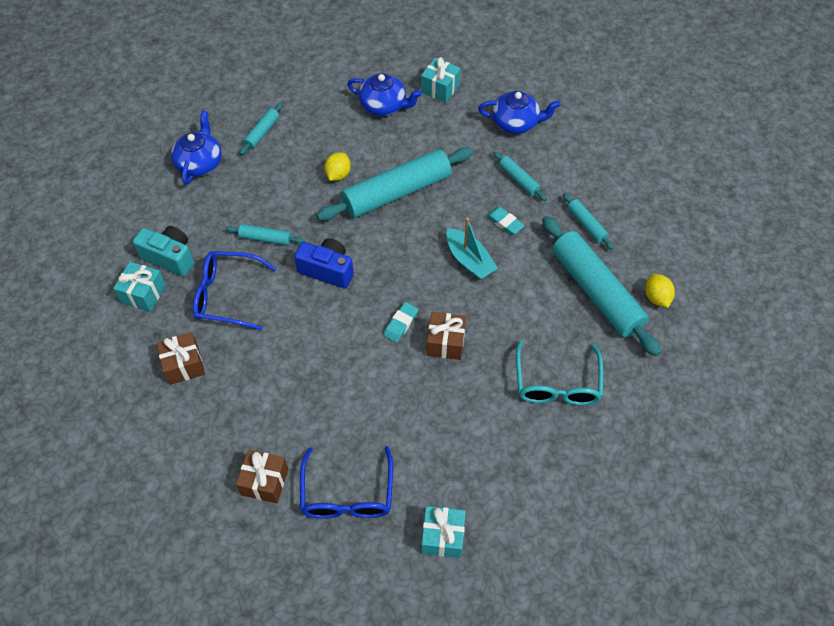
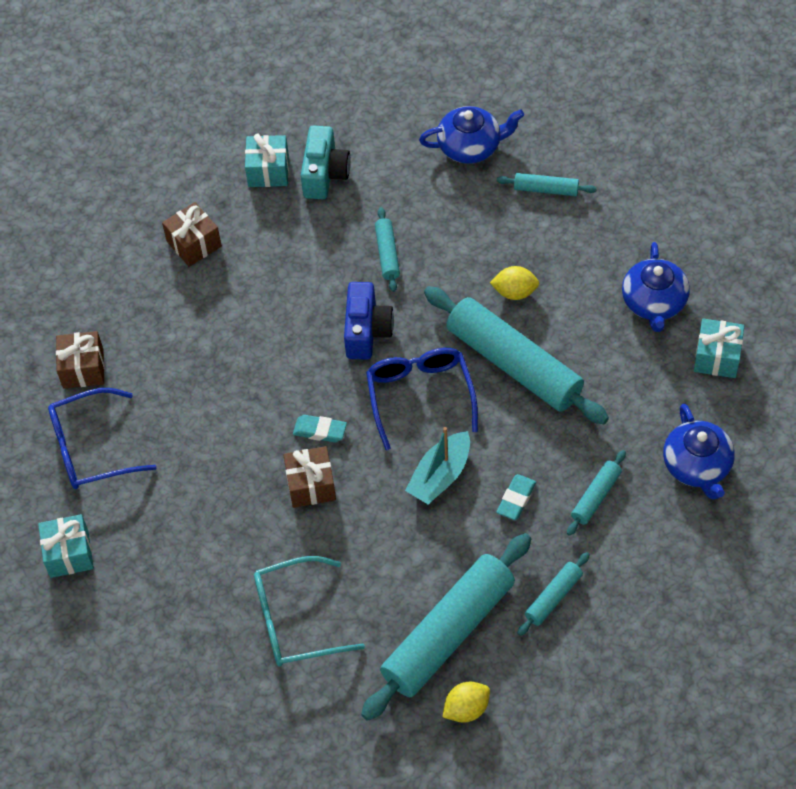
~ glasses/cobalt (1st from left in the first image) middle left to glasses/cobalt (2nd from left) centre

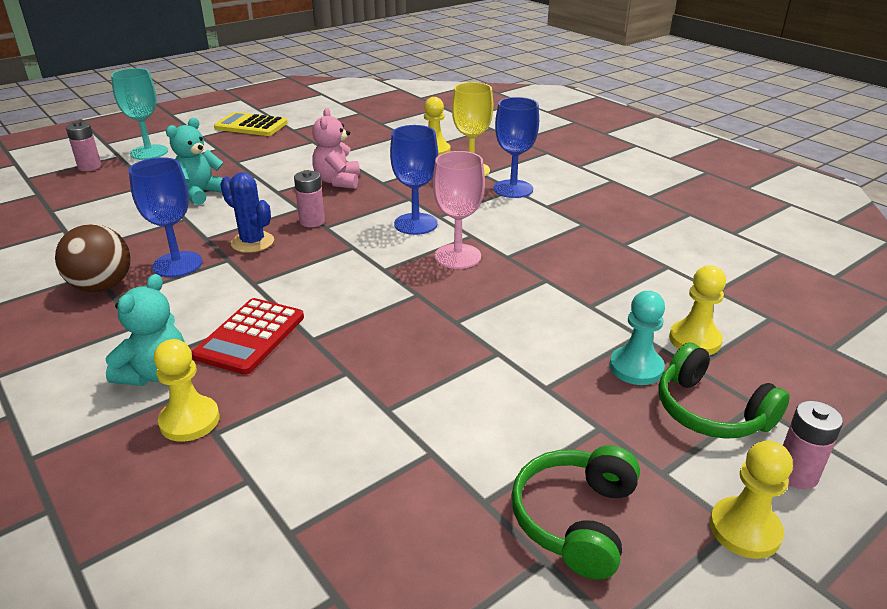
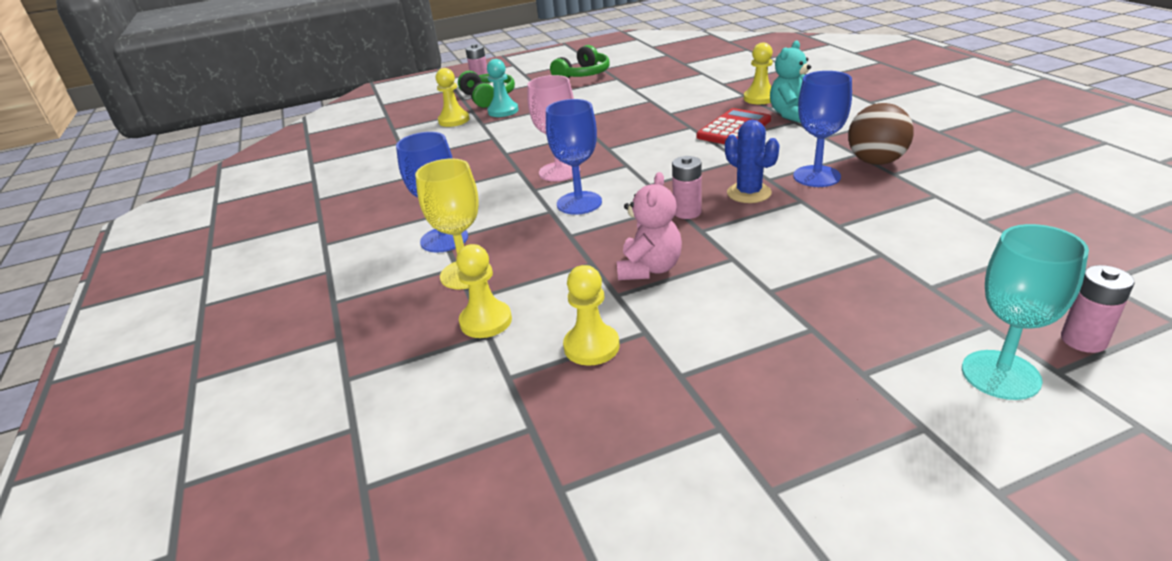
- teddy bear/aqua (2nd from left) top left
- adding machine/golden top left
~ pawn/golden (4th from left in the first image) bottom right to pawn/golden (3rd from left) centre

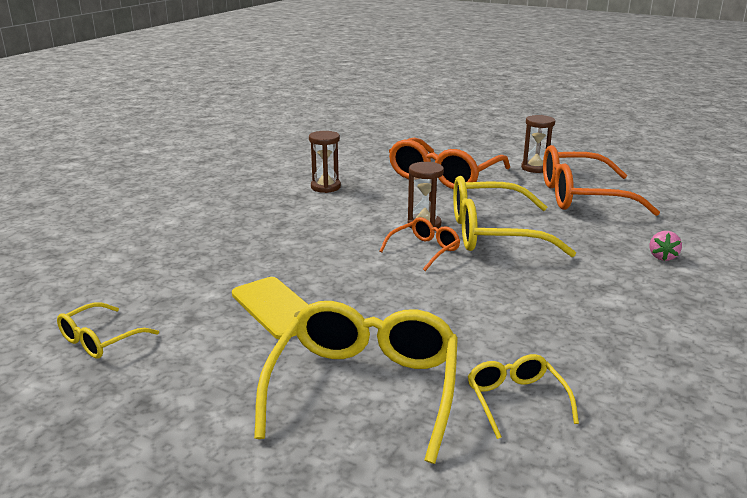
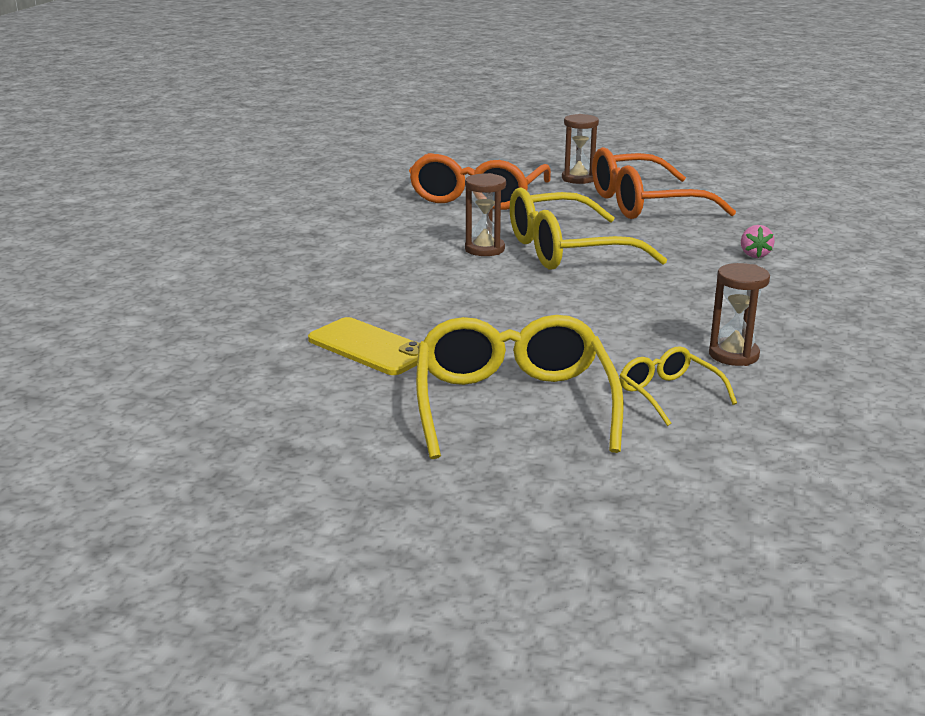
- glasses/golden (1st from left) middle left
- glasses/orange (1st from left) centre
~ sandglass/dark brown (1st from left in the first image) top centre to sandglass/dark brown (3rd from left) middle right

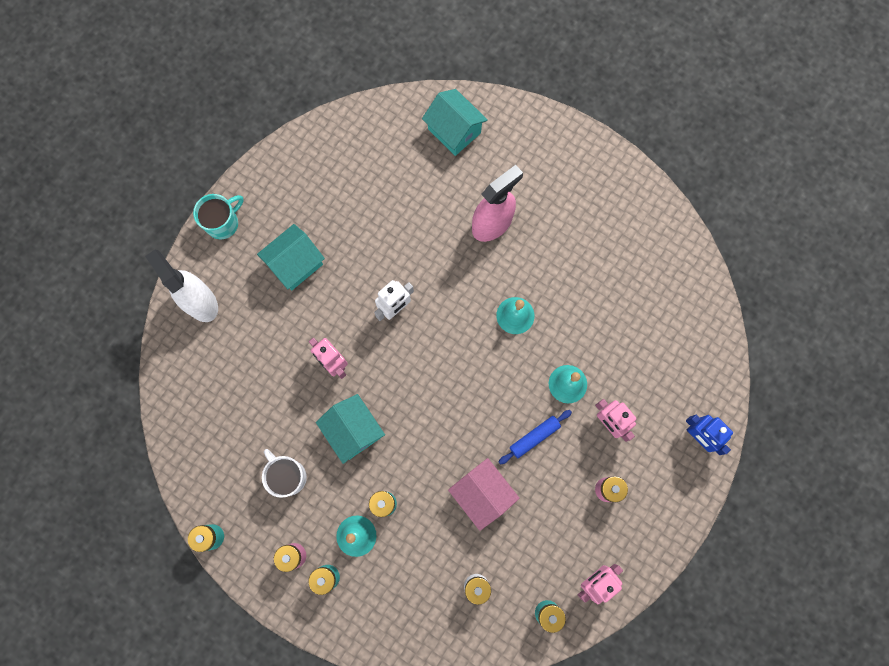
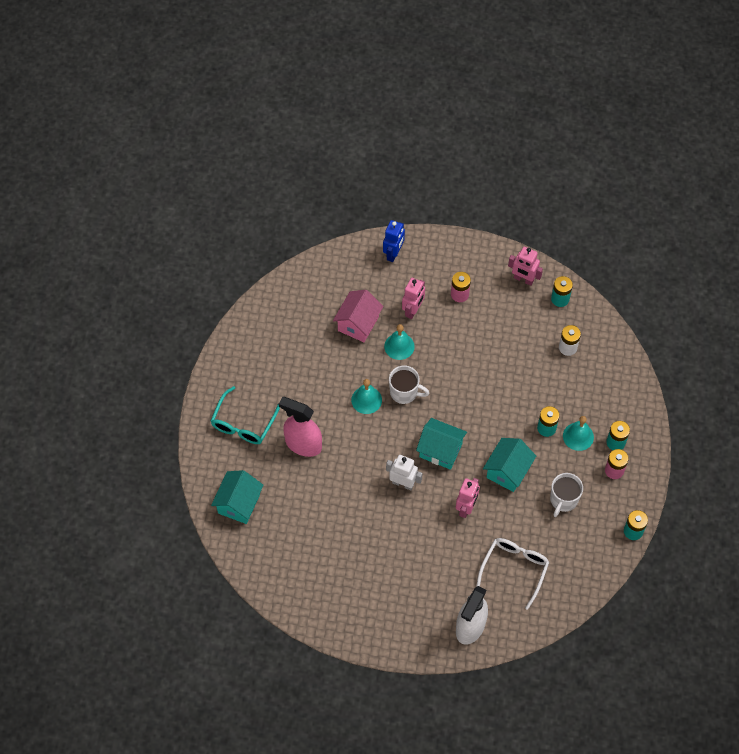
- coffee mug/aqua top left
- dough roller/cobalt centre
+ glasses/aqua middle left
+ coffee mug/white (1st from left) centre
+ glasses/white bottom right
~ house/aqua (1st from left in the first image) middle left to house/aqua (2nd from left) centre
~ house/rose-pink bottom centre to centre

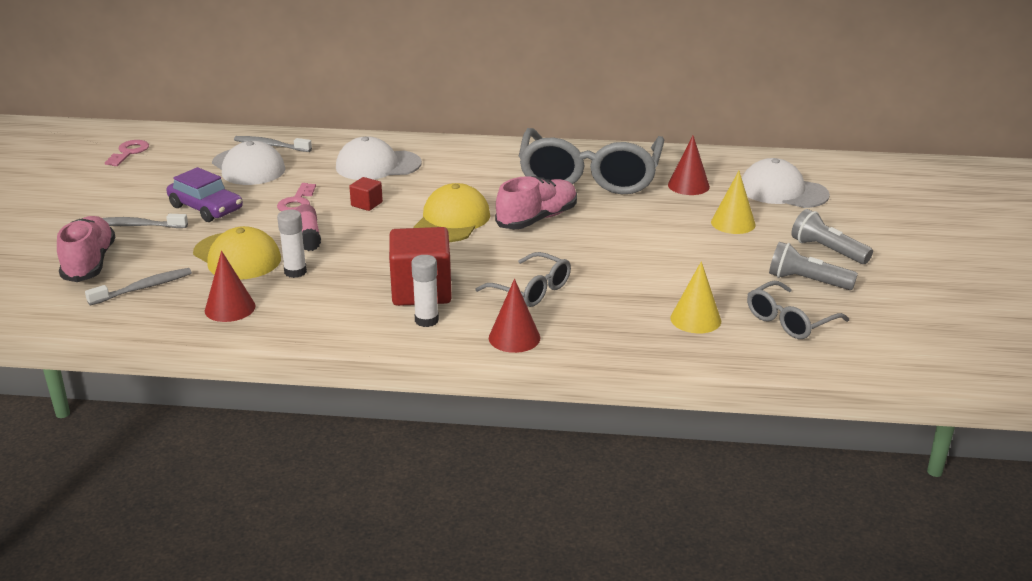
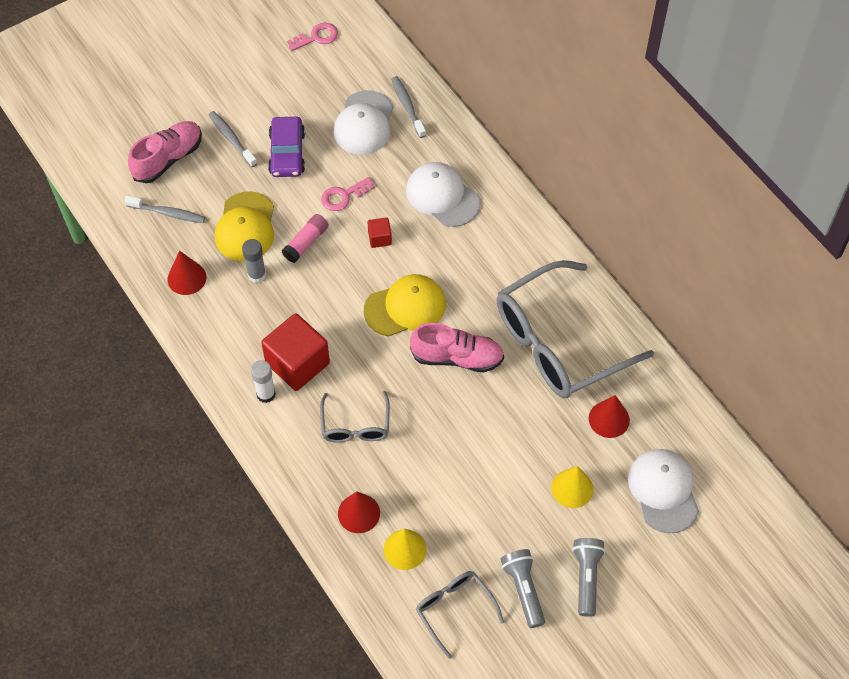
~ cone shape/red (2nd from left) centre to bottom centre
~ stick of glue/white (1st from left) middle left to stick of glue/ash-grey middle left
~ glasses/ash-grey (3rd from left in the first image) middle right = bottom centre 45 degrees clockwise

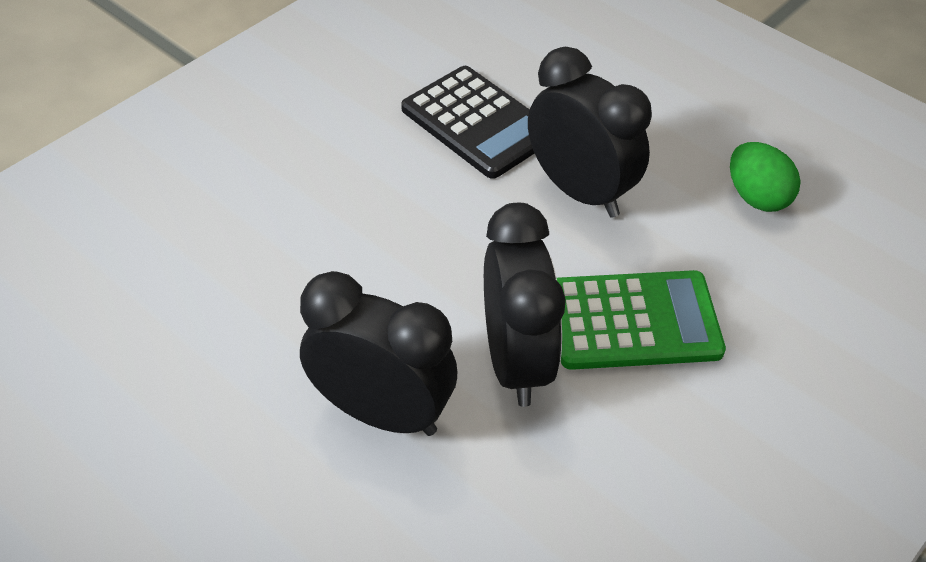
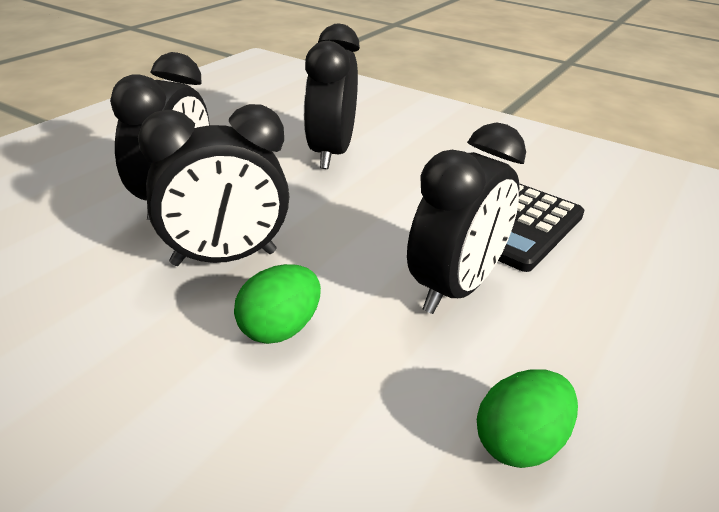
+ alarm clock/jet-black (3rd from left) top centre
~ adding machine/green middle right to egg shape/green (1st from left) centre

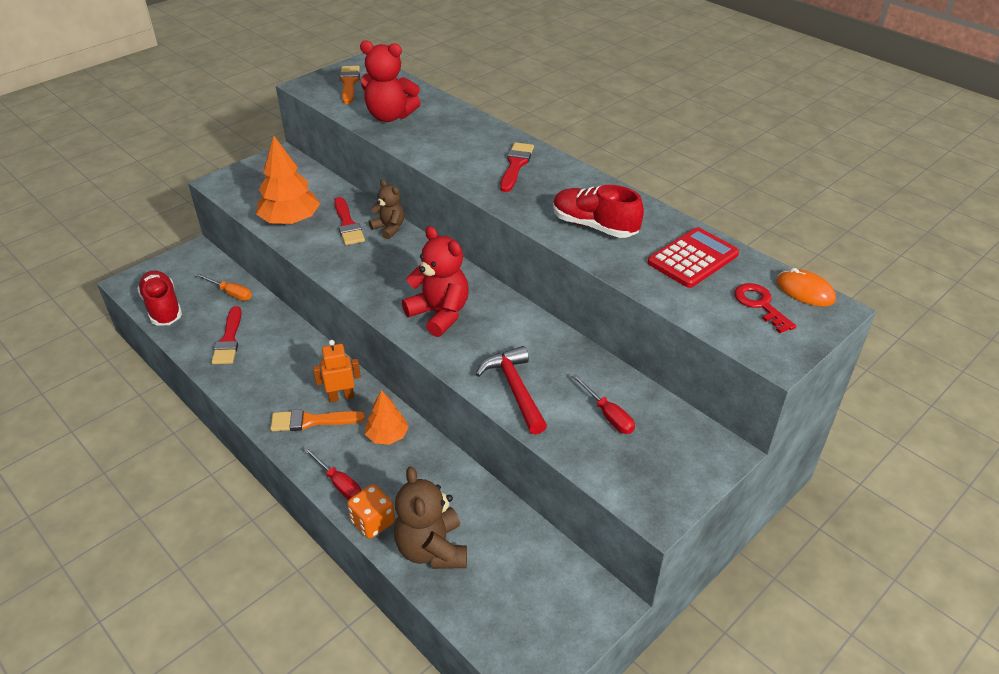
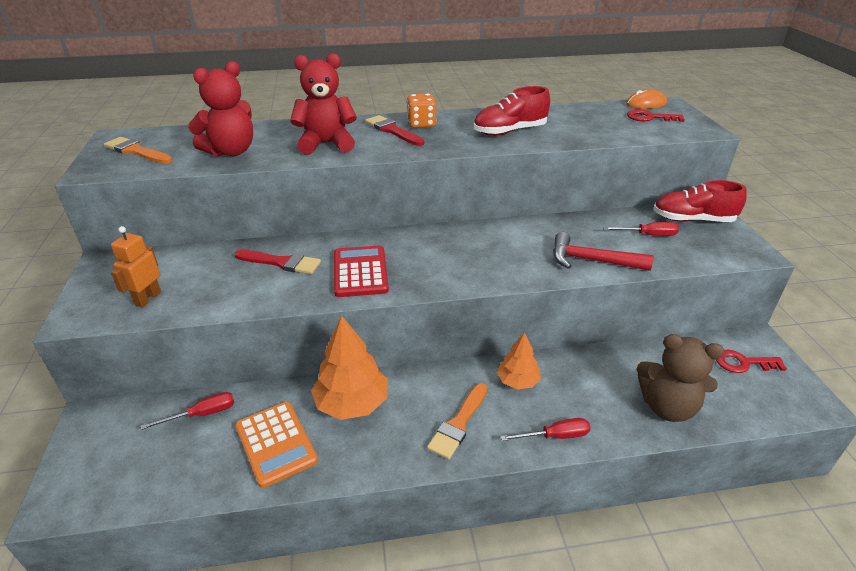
- teddy bear/dark brown (1st from left) top centre
+ latchkey/red (2nd from left) middle right
~ sneaker/red (1st from left in the first image) middle left to sneaker/red (2nd from left) middle right
~ tree/orange (1st from left) top left to centre
~ robot figure/orange centre to middle left
~ dice/orange bottom centre to top centre
~ teddy bear/red (2nd from left) centre to top centre
~ adding machine/red middle right to centre
~ paintbrush/red (1st from left) middle left to adding machine/orange bottom left
~ screwdriver/orange middle left to screwdriver/red (1st from left) bottom left

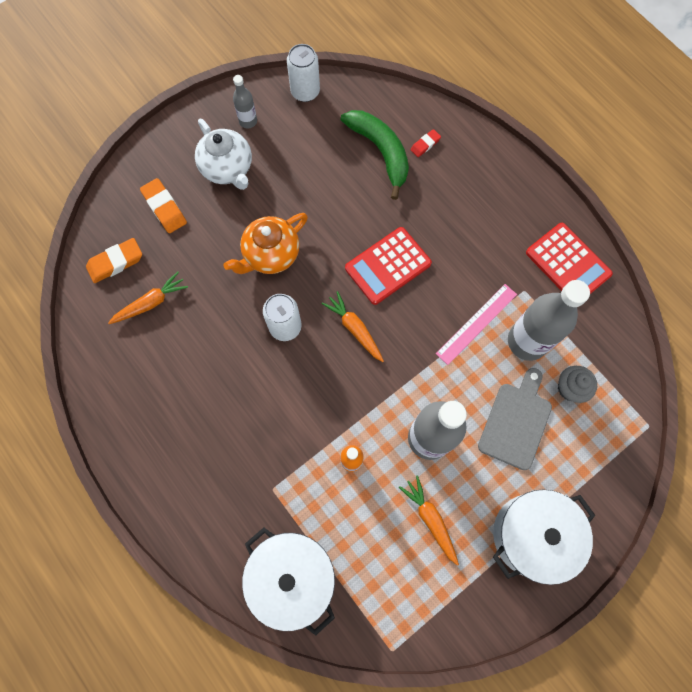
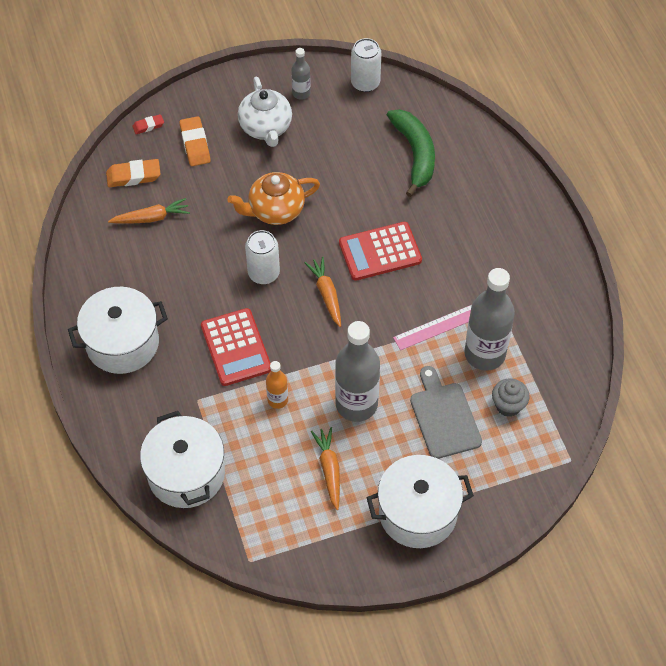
+ cooking pot/white (1st from left) middle left
~ pencil eraser/red top centre to top left
~ adding machine/red (2nd from left in the first image) middle right to adding machine/red (1st from left) centre
~ chopping board/ash-grey middle right = middle right 60 degrees counterclockwise

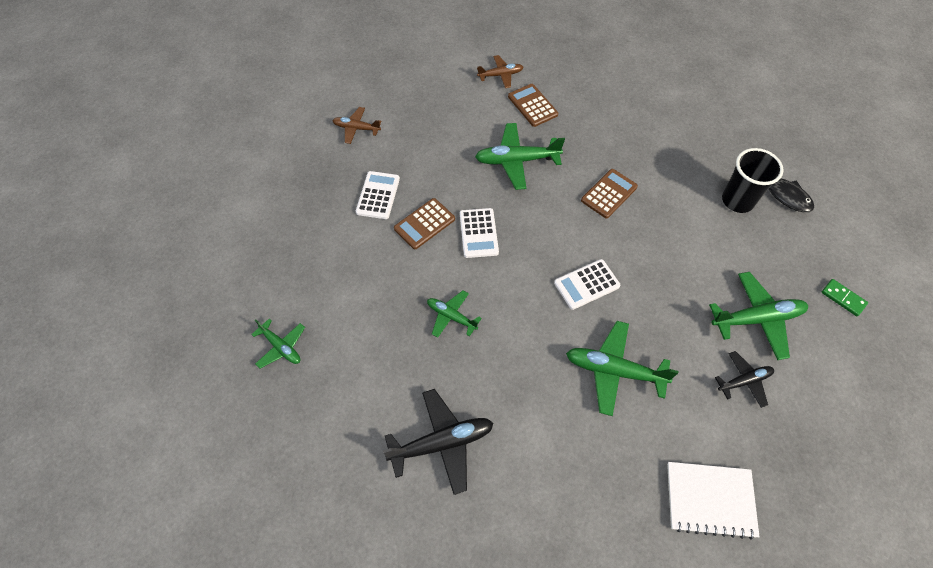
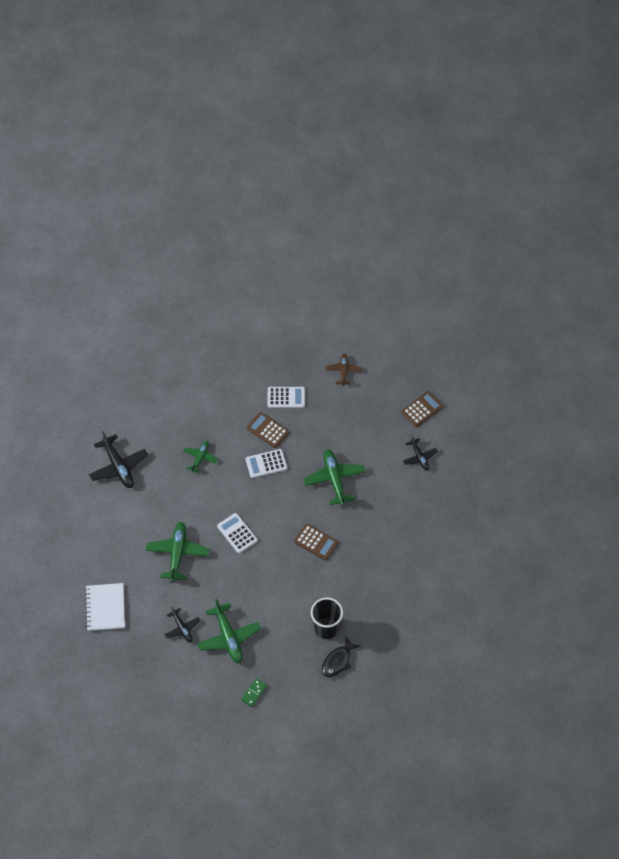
- aeroplane/green (1st from left) middle left
~ adding machine/dark brown (2nd from left in the first image) top centre to adding machine/dark brown (3rd from left) middle right
~ aeroplane/dark brown (2nd from left) top centre to aeroplane/jet-black (3rd from left) middle right

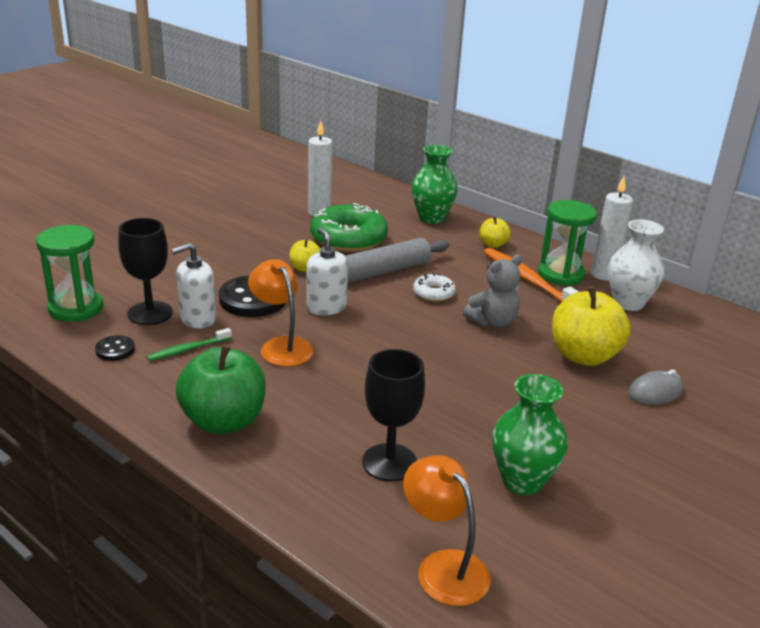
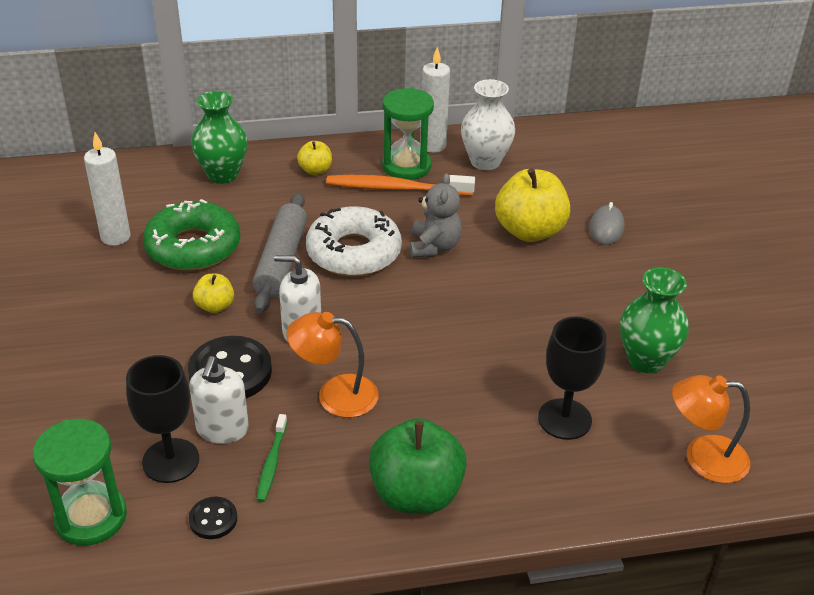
~ doughnut/white centre = centre x2.02

